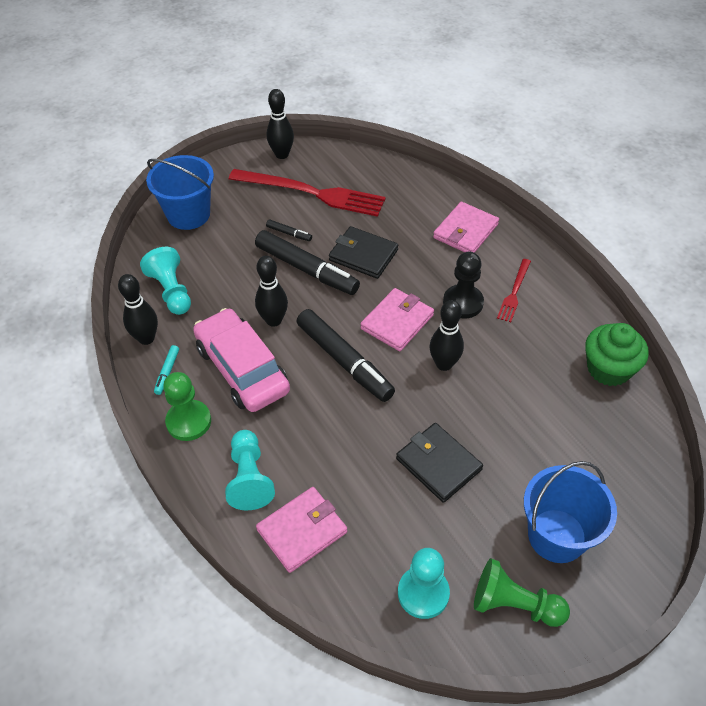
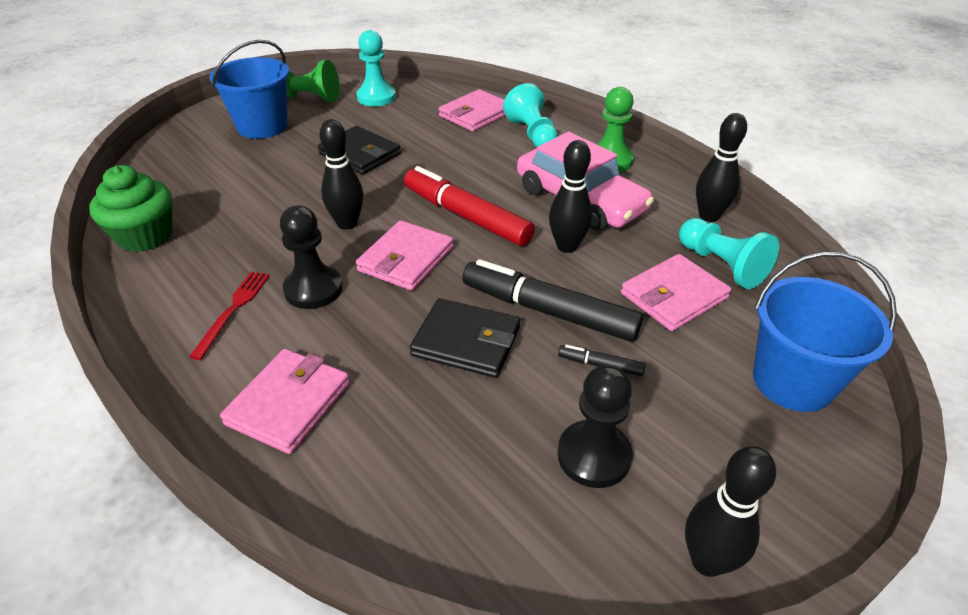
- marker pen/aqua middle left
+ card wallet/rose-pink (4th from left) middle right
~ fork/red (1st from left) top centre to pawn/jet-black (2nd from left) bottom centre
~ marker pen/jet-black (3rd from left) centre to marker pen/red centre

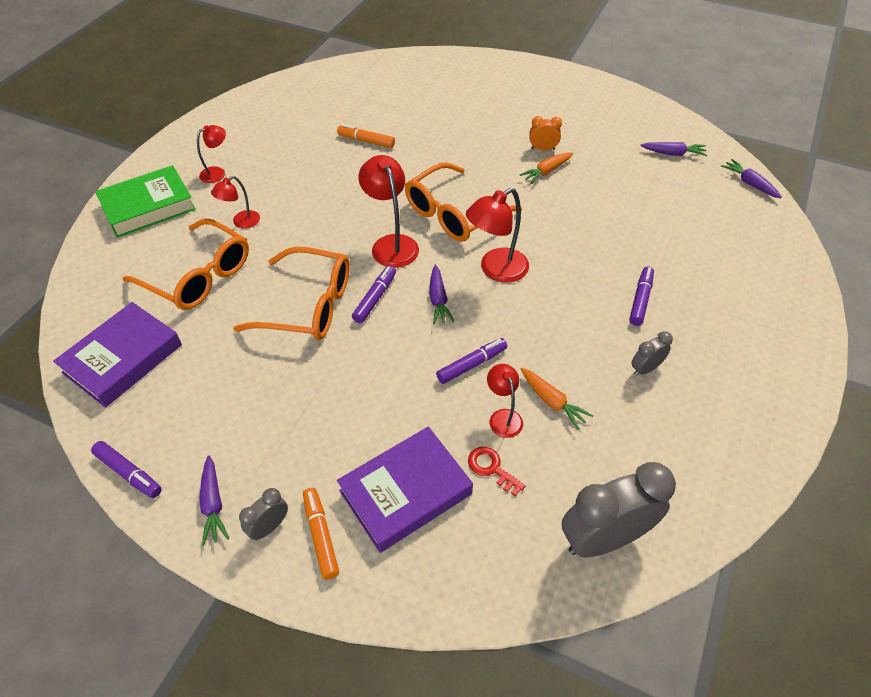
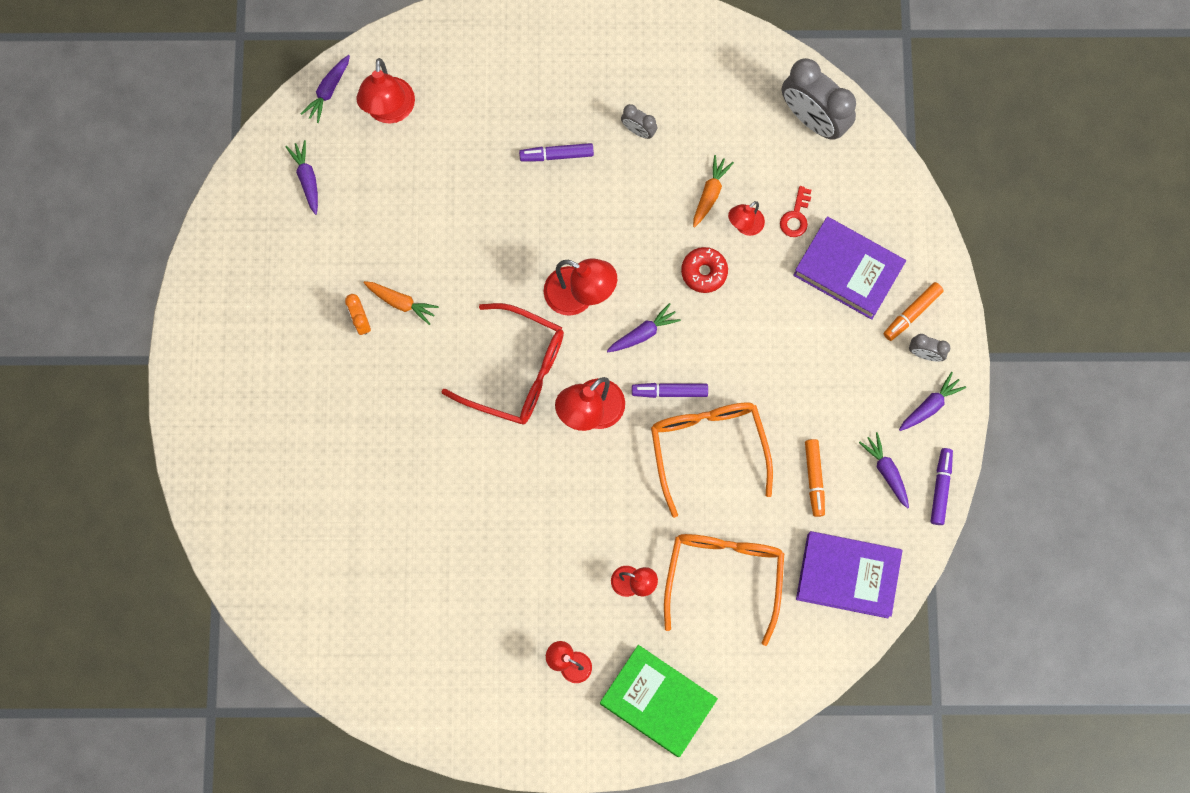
+ desk lamp/red (1st from left) top left
+ root vegetable/violet (4th from left) middle right
~ marker pen/orange (2nd from left in the first image) top centre to marker pen/orange (1st from left) middle right
~ marker pen/violet (3rd from left) centre to doughnut/red centre
~ glasses/orange (3rd from left) top centre to glasses/red centre

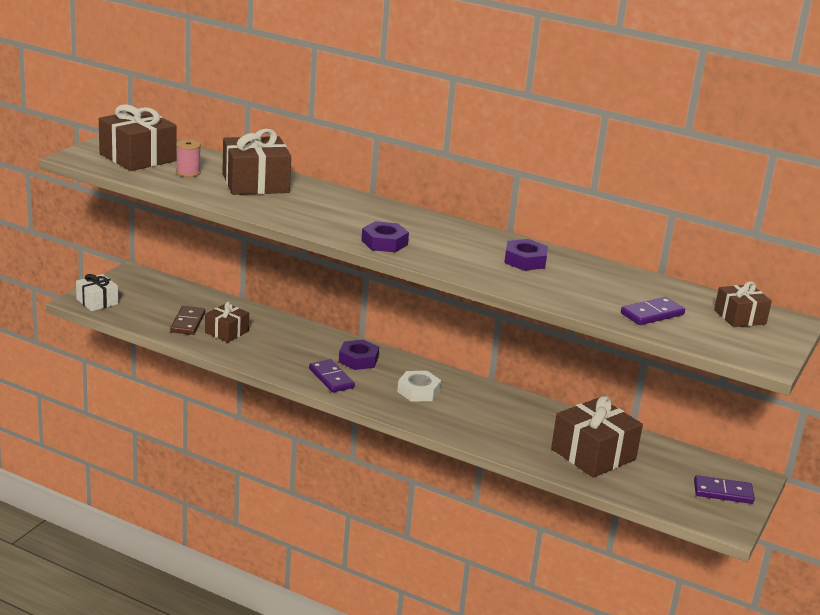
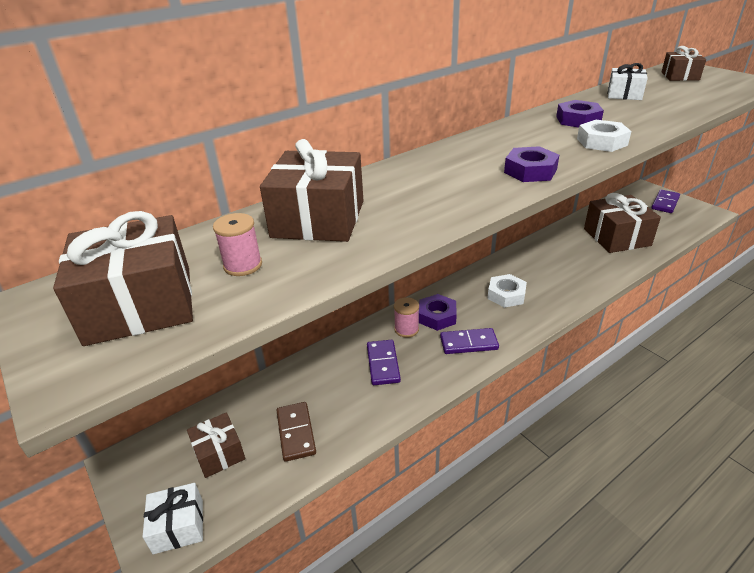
+ reel of thread/rose-pink (2nd from left) centre
+ hexagon nut/white (2nd from left) top right
+ present/white (2nd from left) top right
~ present/dark brown (2nd from left) middle left to bottom left
~ domino piece/violet (2nd from left in the first image) middle right to domino piece/violet (1st from left) centre
~ domino piece/dark brown middle left = bottom centre 45 degrees clockwise

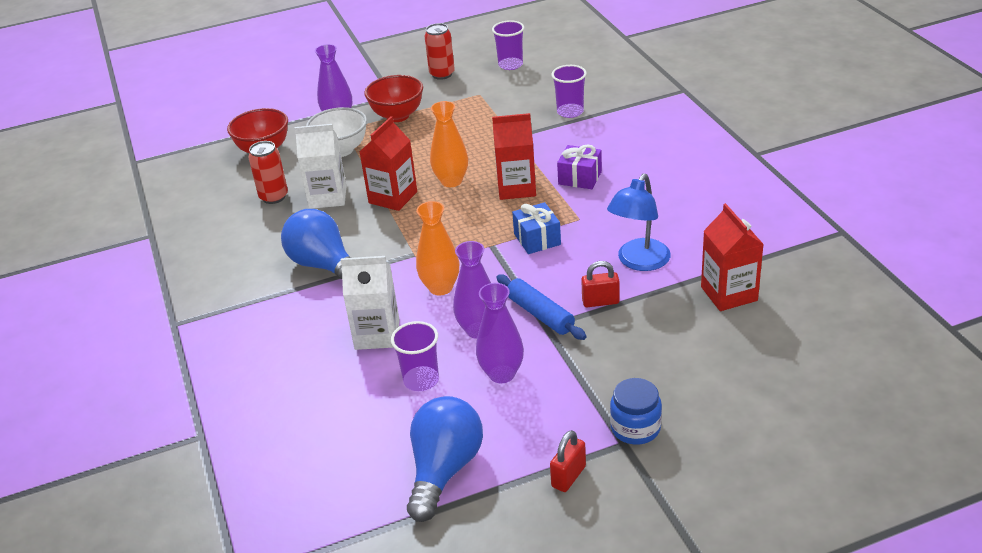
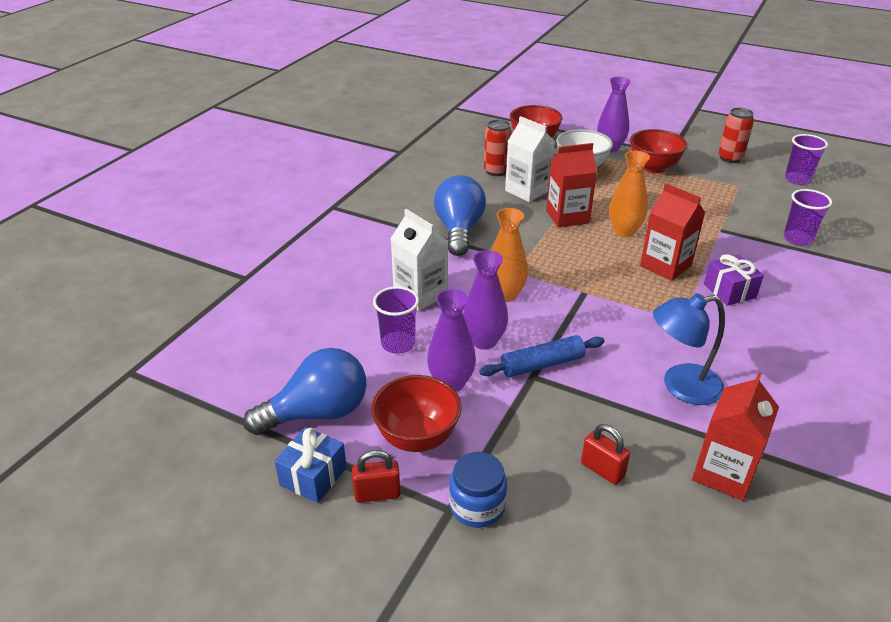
+ bowl/red (1st from left) centre
~ present/cobalt centre to bottom centre
~ padlock/red (2nd from left) centre to bottom right
~ dough roller/cobalt centre = centre 60 degrees clockwise

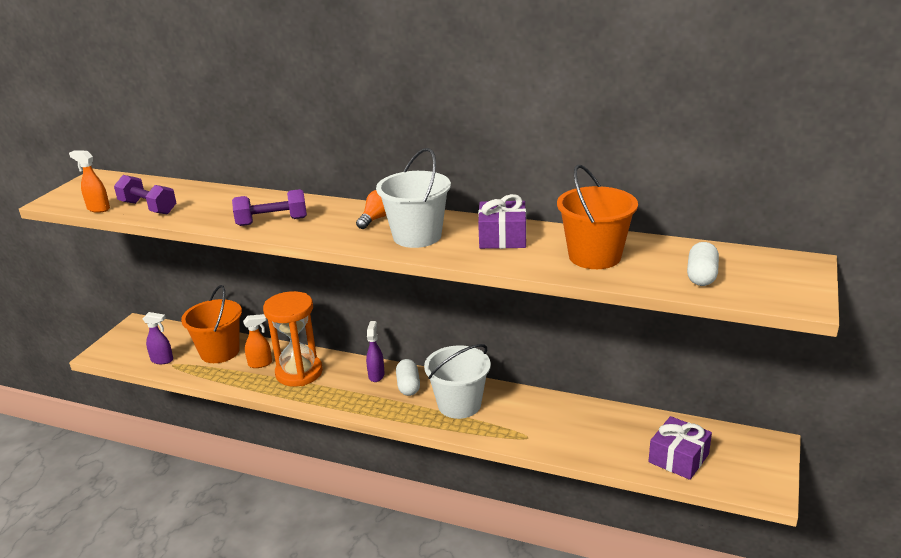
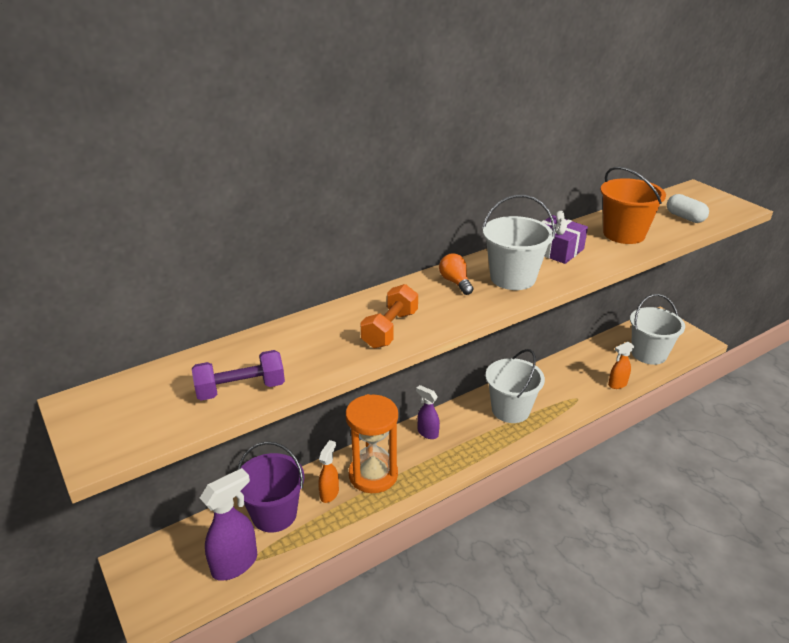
- pill shape/white (1st from left) bottom centre
~ sprayer/orange (1st from left in the first image) top left to sprayer/orange (2nd from left) middle right
~ present/violet (2nd from left) bottom right to sand bucket/white (3rd from left) middle right
~ sand bucket/orange (1st from left) middle left to sand bucket/violet bottom centre
~ free weight/violet (2nd from left) middle left to free weight/orange centre
~ sprayer/violet (1st from left) middle left = bottom left x1.70

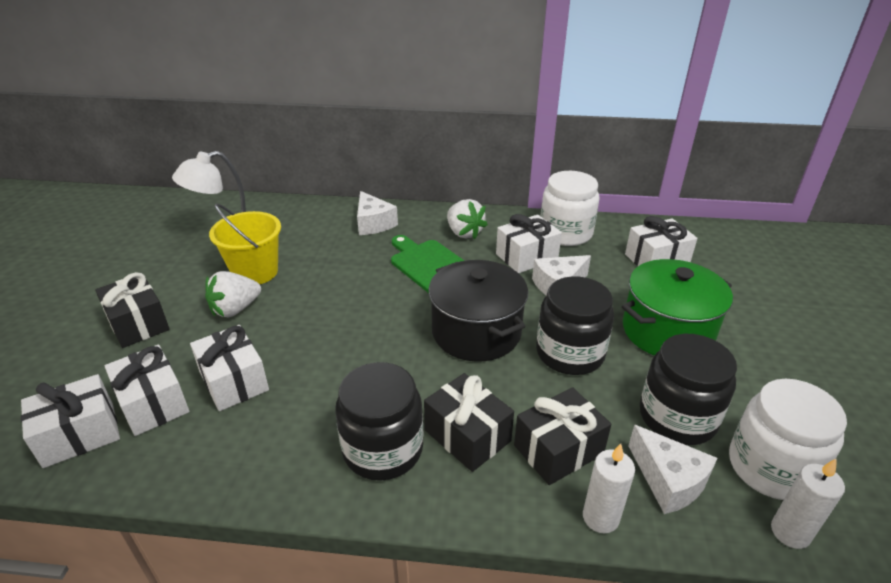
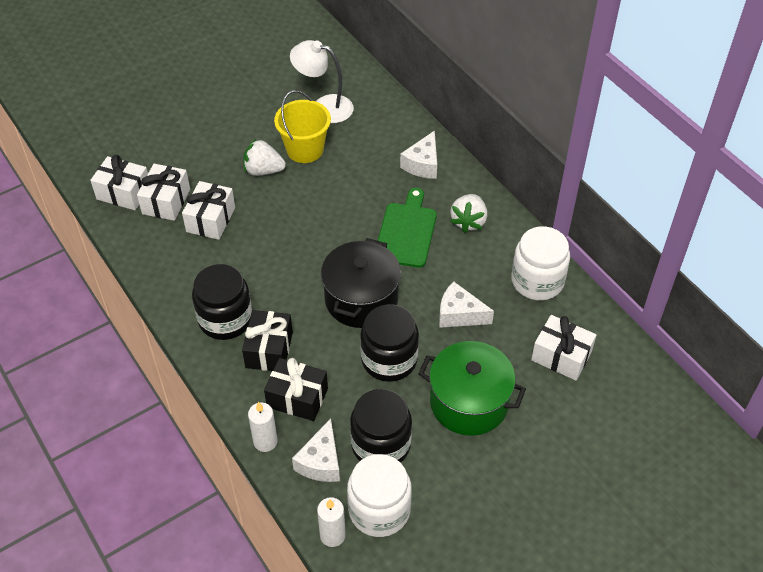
- present/jet-black (1st from left) middle left
- present/white (4th from left) centre

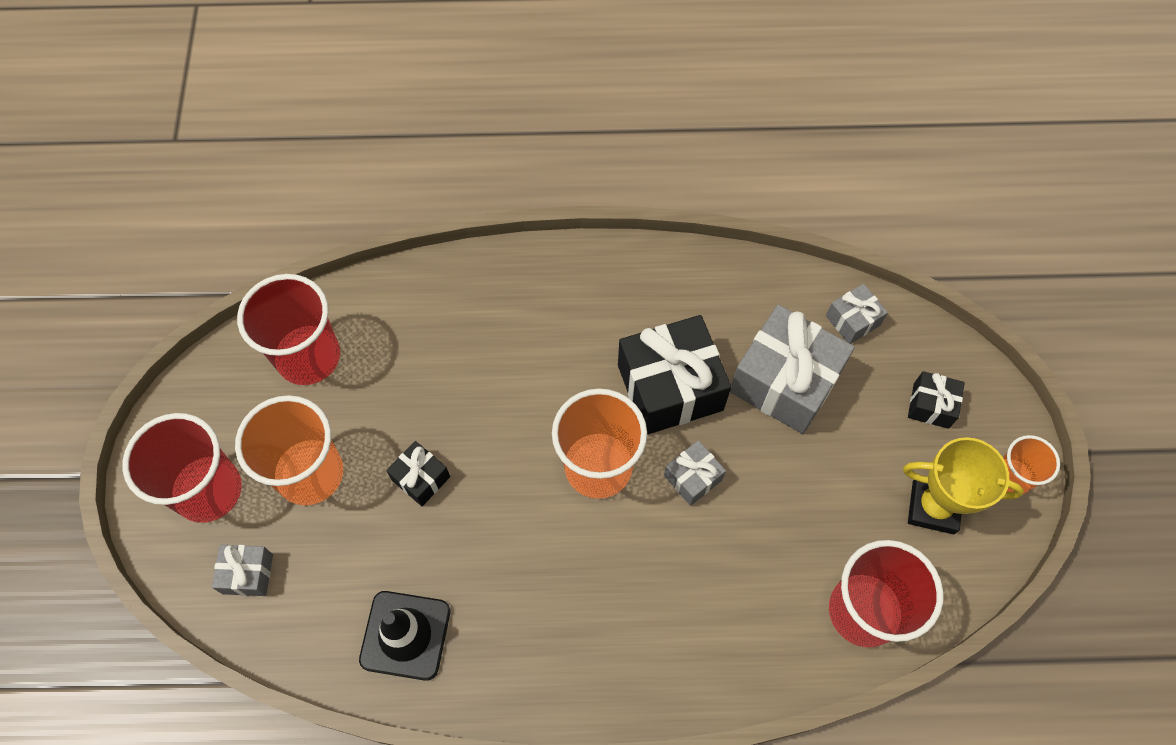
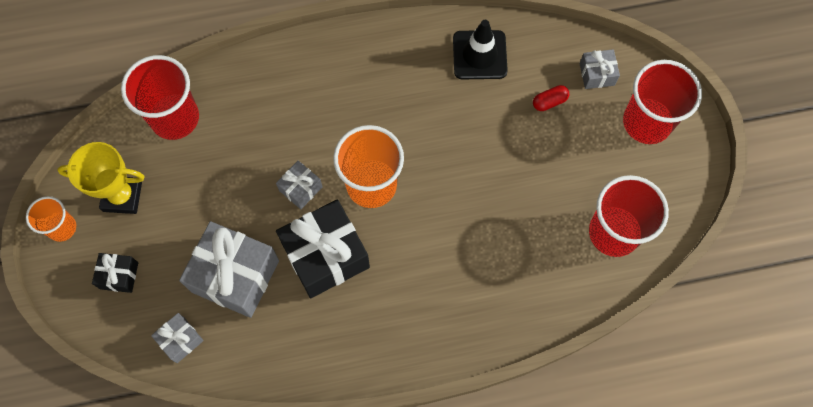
- tumbler/orange (1st from left) middle left
- present/jet-black (1st from left) centre
+ pill shape/red top right

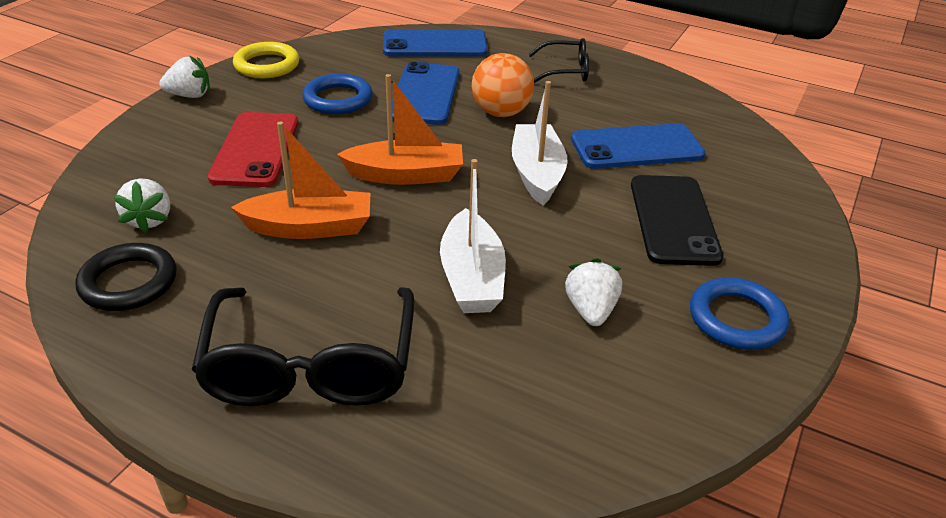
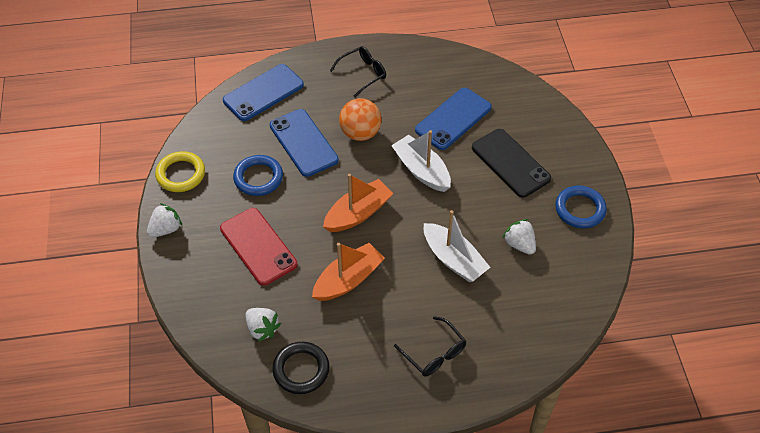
~ glasses/jet-black (1st from left in the first image) bottom left = bottom centre x0.55

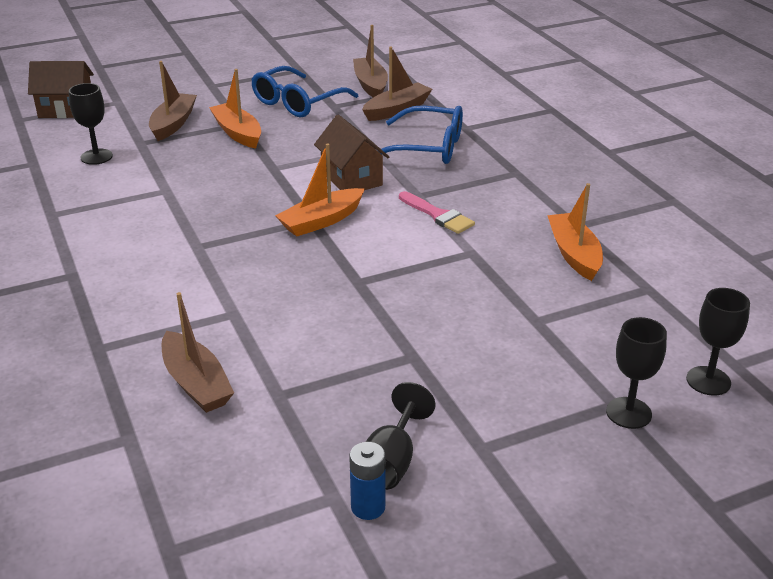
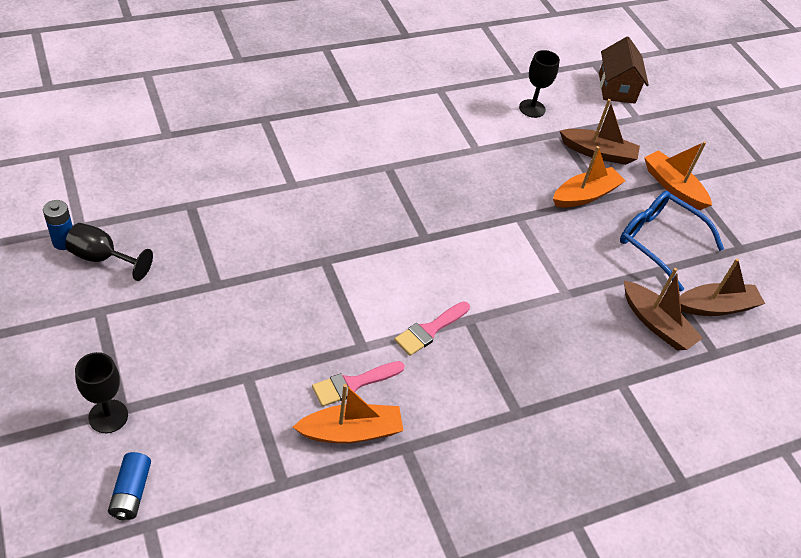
- toy boat/dark brown (2nd from left) middle left
- house/dark brown (2nd from left) top centre
- glasses/cobalt (2nd from left) top centre
+ paintbrush/rose-pink (1st from left) bottom centre
~ toy boat/orange (2nd from left in the first image) top centre to toy boat/orange (3rd from left) top right
~ goblet/jet-black (4th from left) middle right to battery/cobalt (2nd from left) bottom left

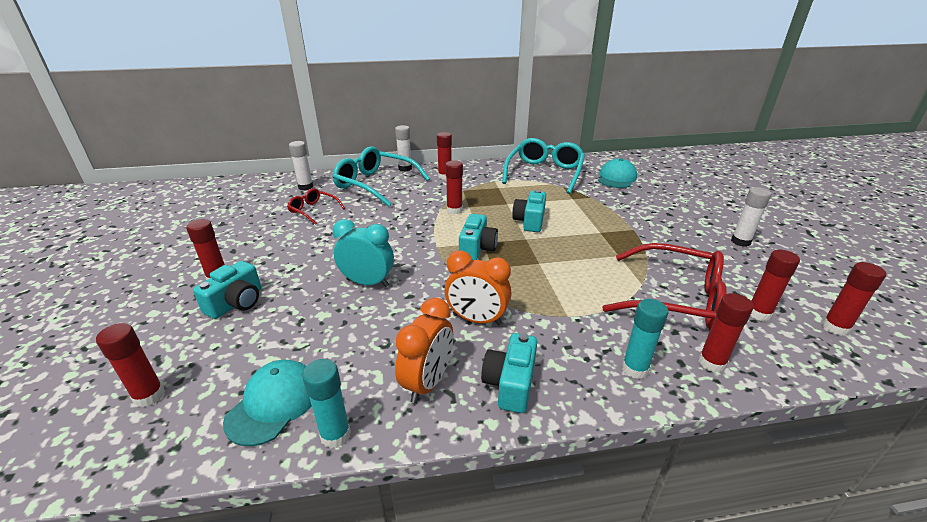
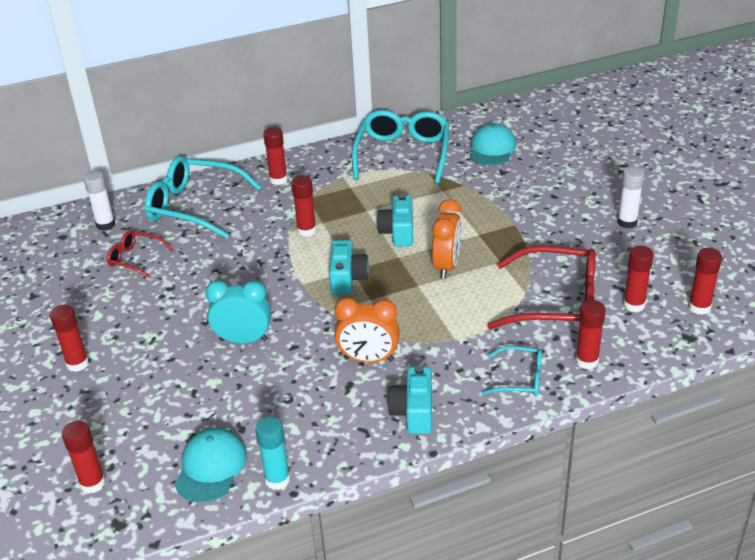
- compact camera/aqua (1st from left) middle left
- stick of glue/white (2nd from left) top centre
~ alarm clock/orange (1st from left in the first image) bottom centre to alarm clock/orange (2nd from left) centre
~ stick of glue/aqua (2nd from left) middle right to glasses/aqua (3rd from left) middle right

